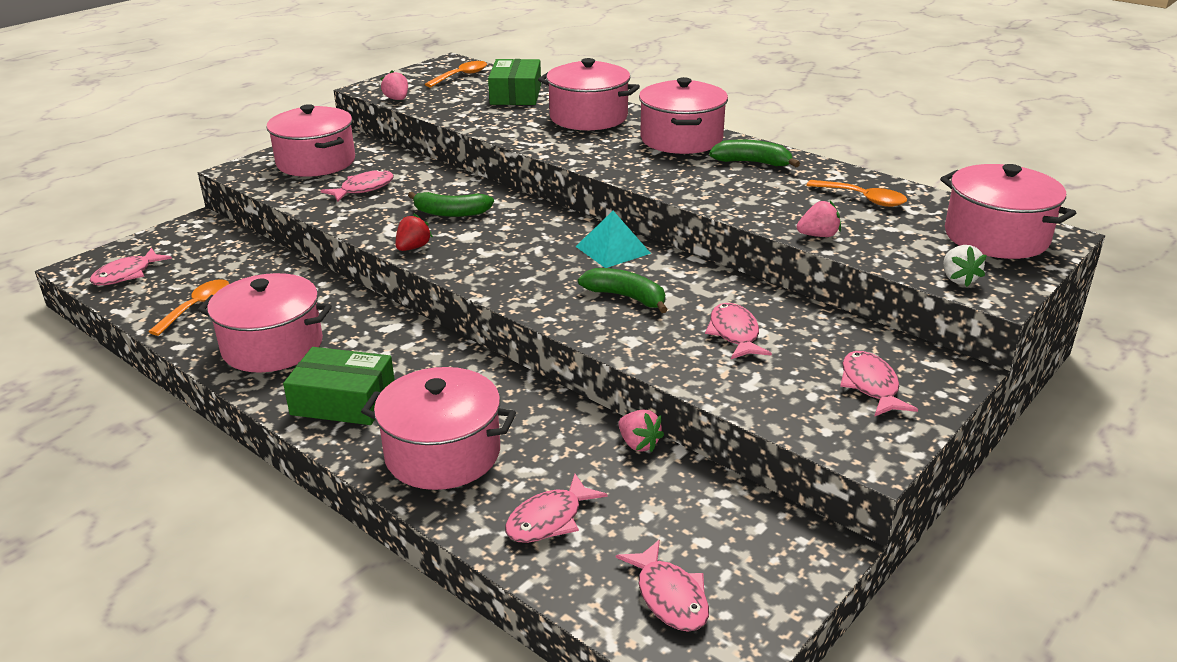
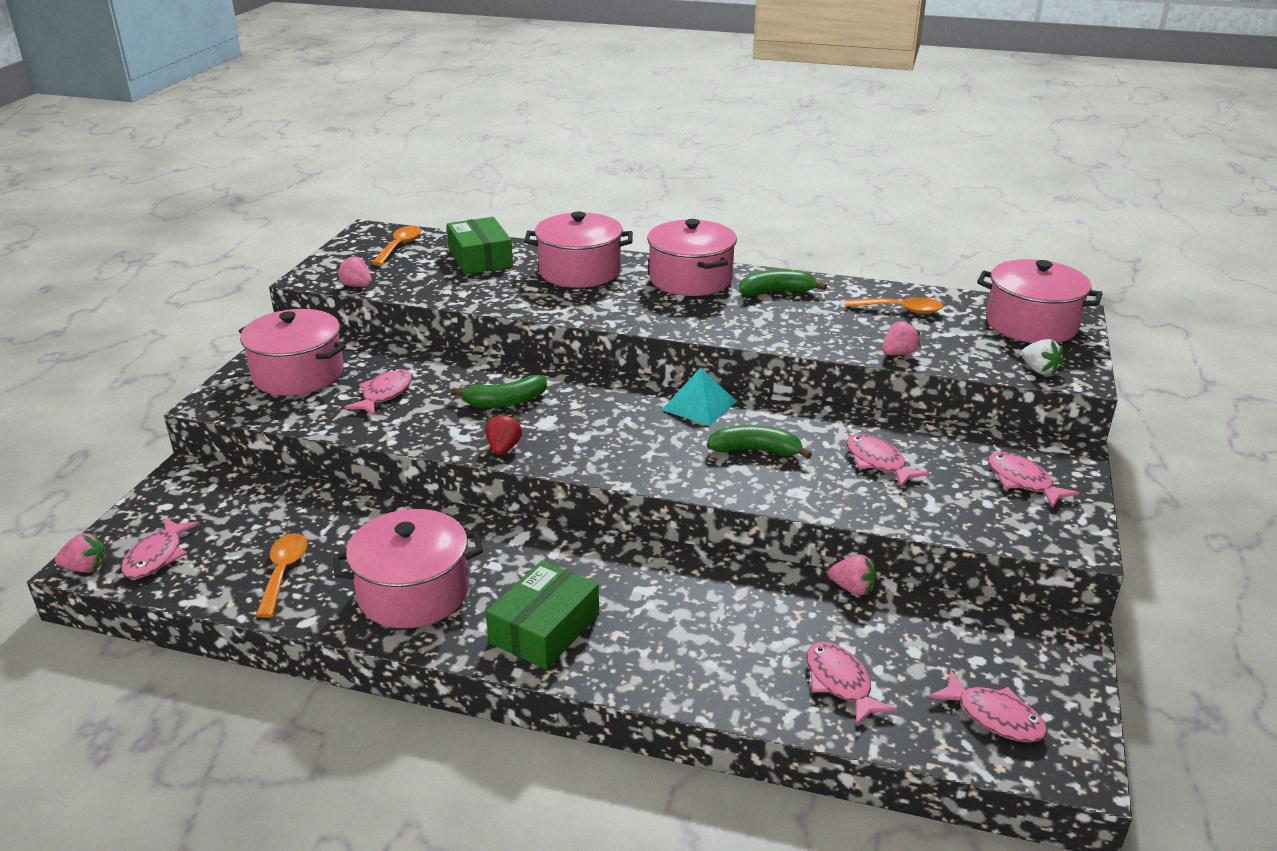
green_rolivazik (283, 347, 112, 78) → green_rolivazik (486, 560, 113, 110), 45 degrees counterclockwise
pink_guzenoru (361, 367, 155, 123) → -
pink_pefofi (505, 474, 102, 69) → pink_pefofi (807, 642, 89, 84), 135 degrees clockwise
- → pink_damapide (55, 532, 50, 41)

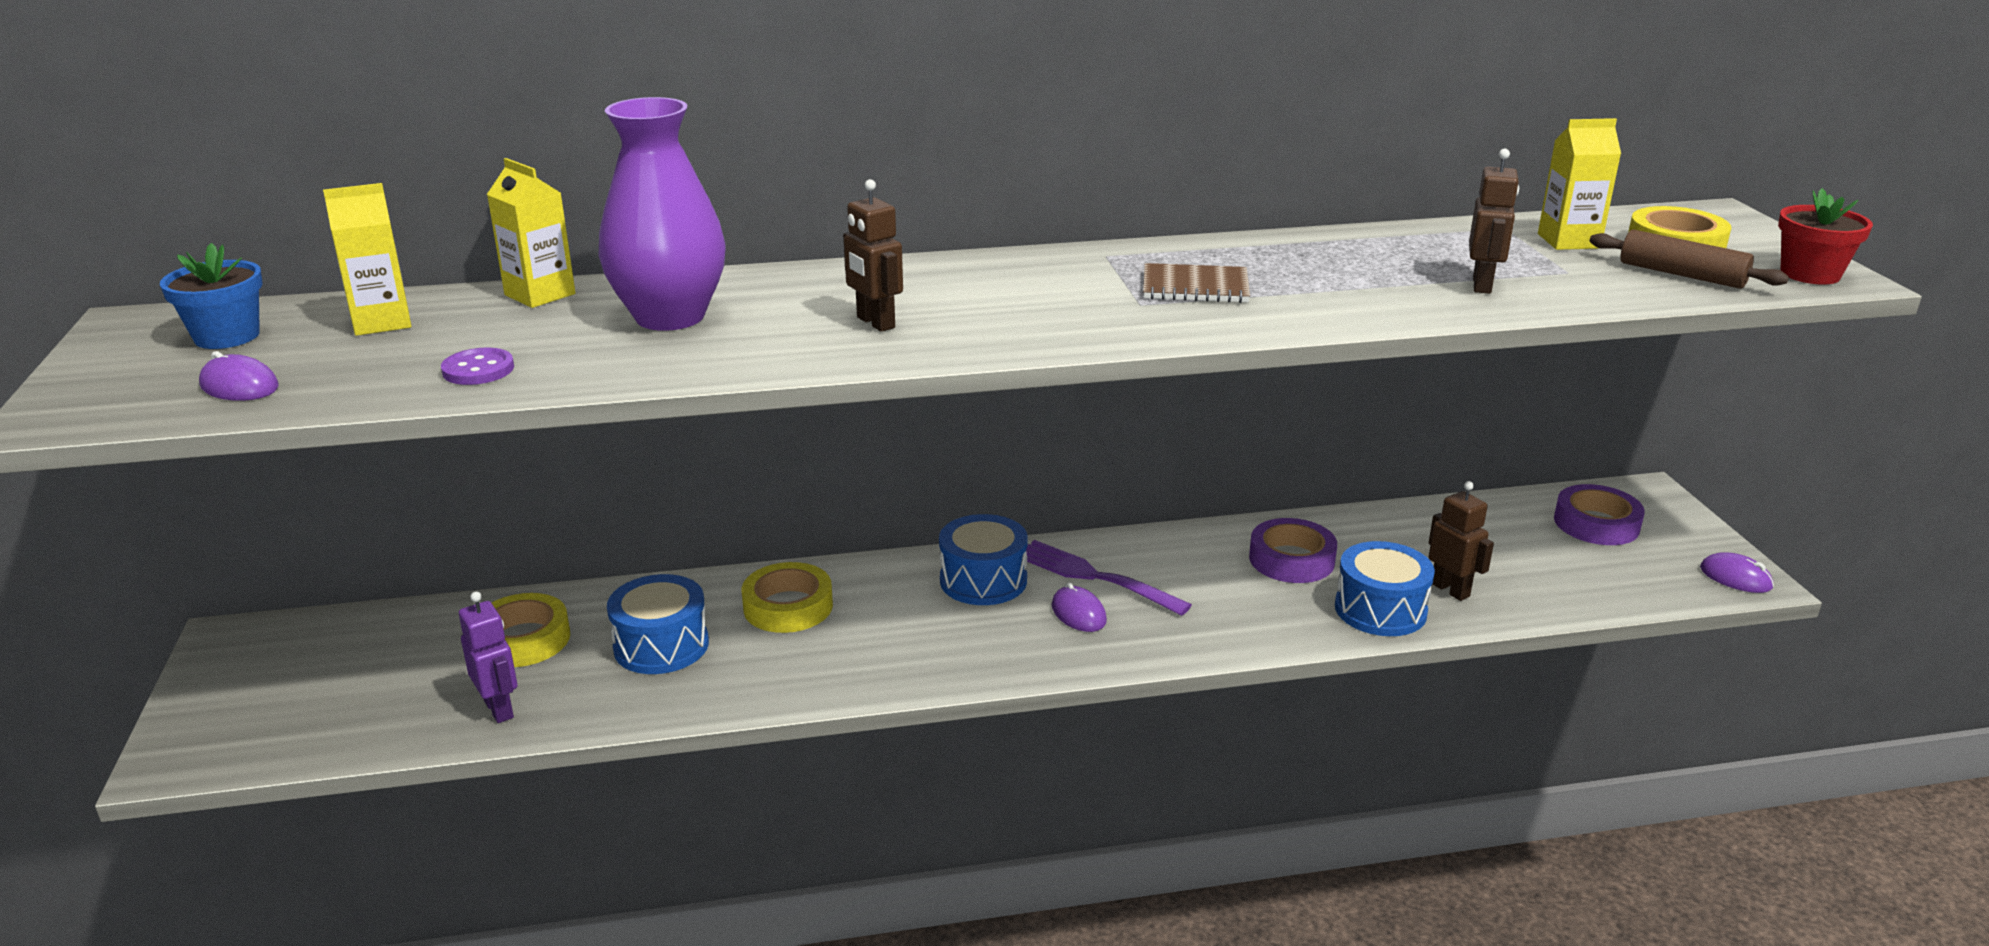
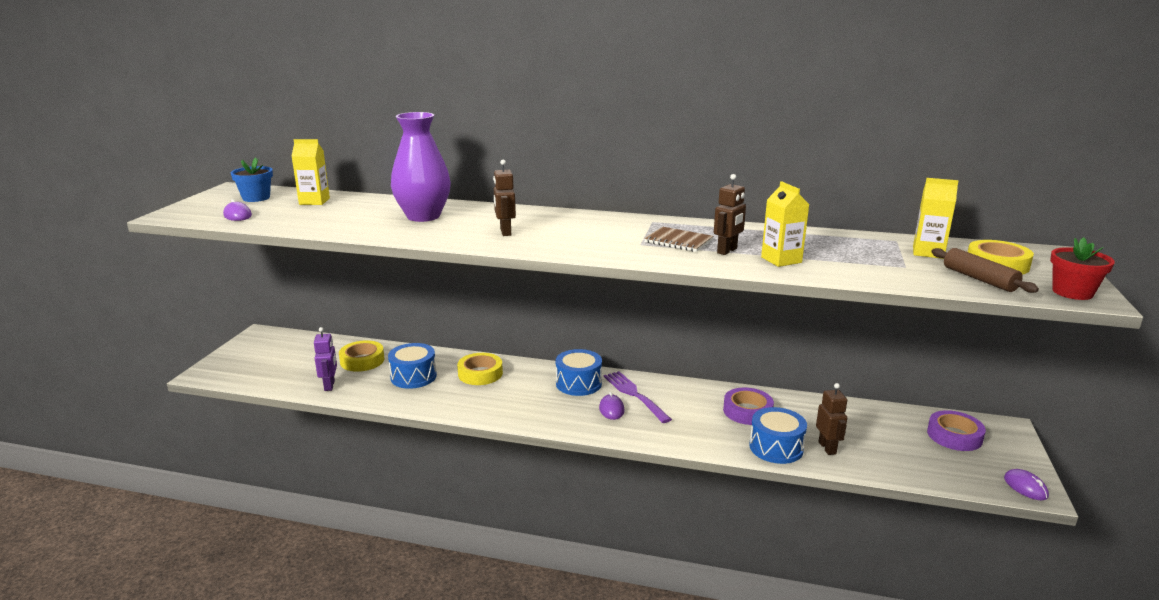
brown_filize (1469, 149, 50, 145) → brown_filize (714, 174, 32, 81), shifted
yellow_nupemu (487, 158, 88, 150) → yellow_nupemu (761, 181, 48, 86), shifted
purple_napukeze (441, 347, 73, 38) → -

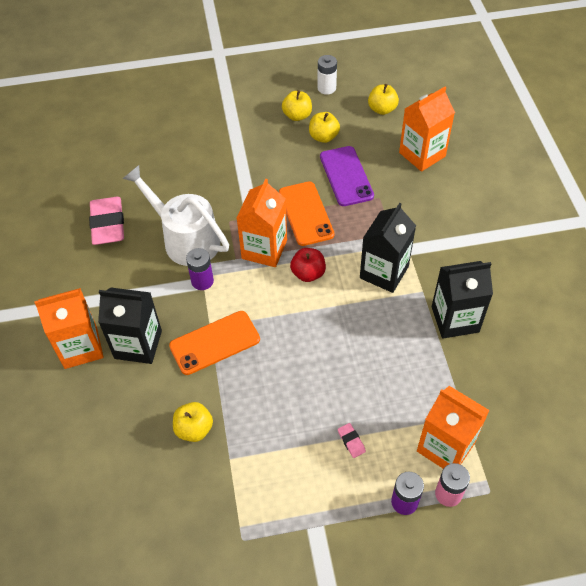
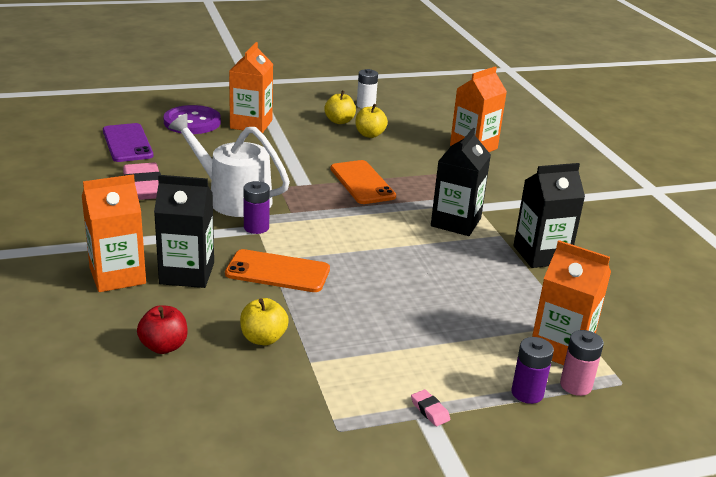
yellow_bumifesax (368, 84, 31, 31) → -
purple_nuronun (320, 146, 54, 60) → purple_nuronun (103, 123, 51, 39), shifted
orange_nupemu (237, 179, 50, 88) → orange_nupemu (229, 42, 44, 91), shifted
red_bumifesax (290, 248, 36, 34) → red_bumifesax (137, 305, 51, 49), shifted
orange_nuronun (169, 311, 91, 64) → orange_nuronun (225, 249, 105, 43), 45 degrees clockwise
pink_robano (338, 423, 28, 35) → pink_robano (411, 389, 40, 37), shifted
- → purple_napukeze (163, 105, 58, 29)

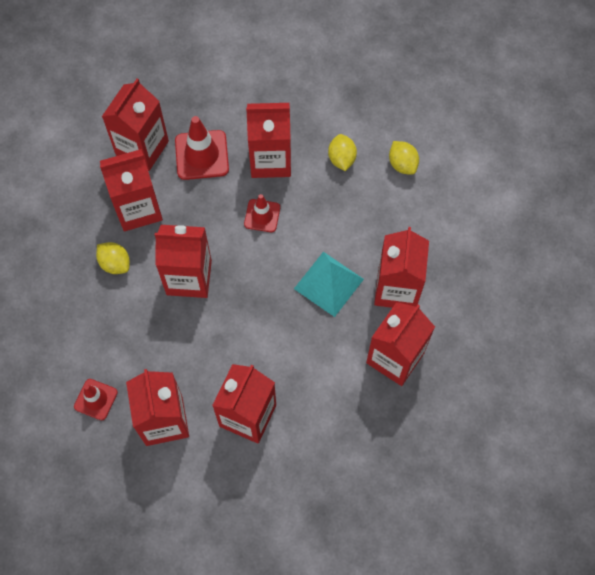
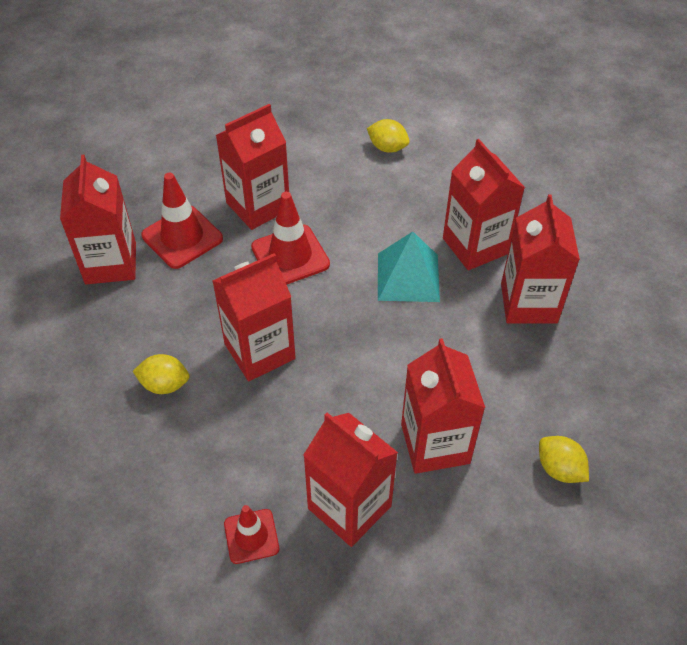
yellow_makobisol (328, 134, 29, 37) → yellow_makobisol (539, 436, 50, 47), shifted
red_nupemu (100, 149, 63, 82) → -
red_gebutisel (244, 194, 36, 38) → red_gebutisel (251, 192, 79, 93), x1.62

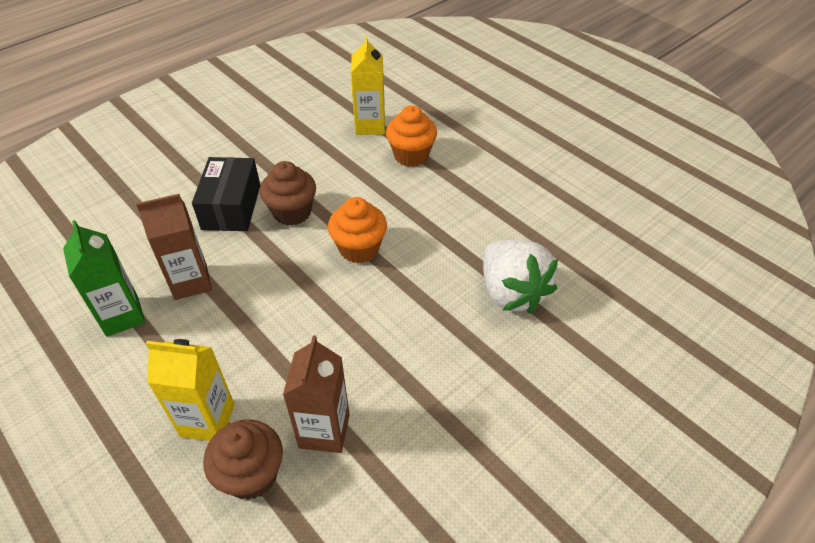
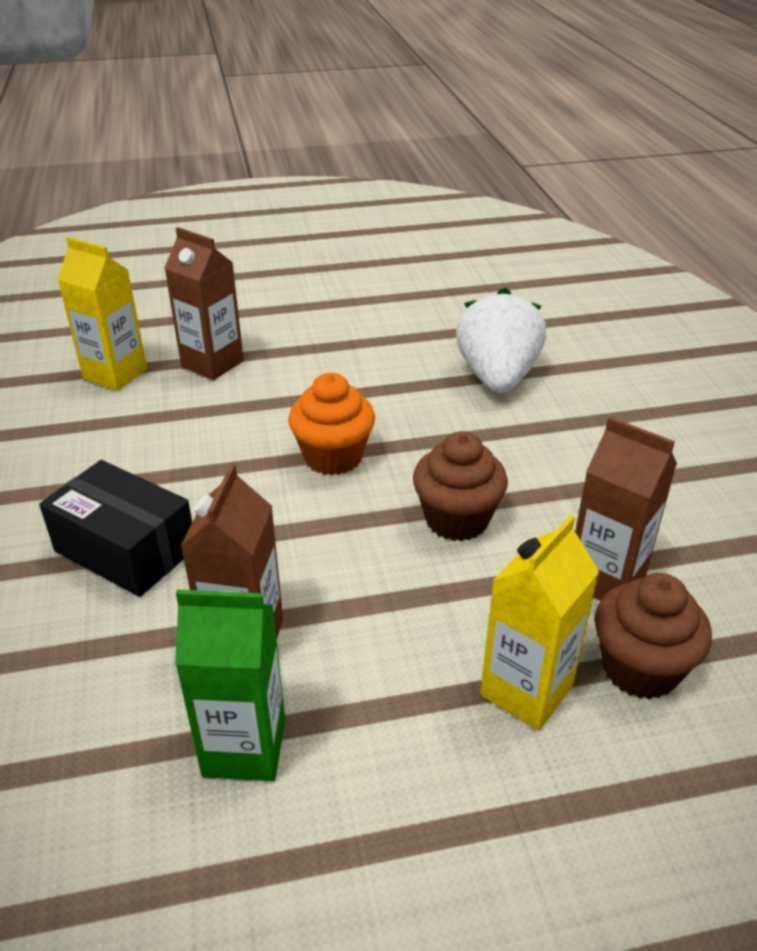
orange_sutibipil (386, 105, 51, 62) → brown_nupemu (164, 227, 80, 153)
brown_sutibipil (260, 161, 56, 65) → brown_sutibipil (413, 431, 95, 110), shifted
white_damapide (483, 240, 75, 74) → white_damapide (456, 288, 90, 105), 90 degrees counterclockwise

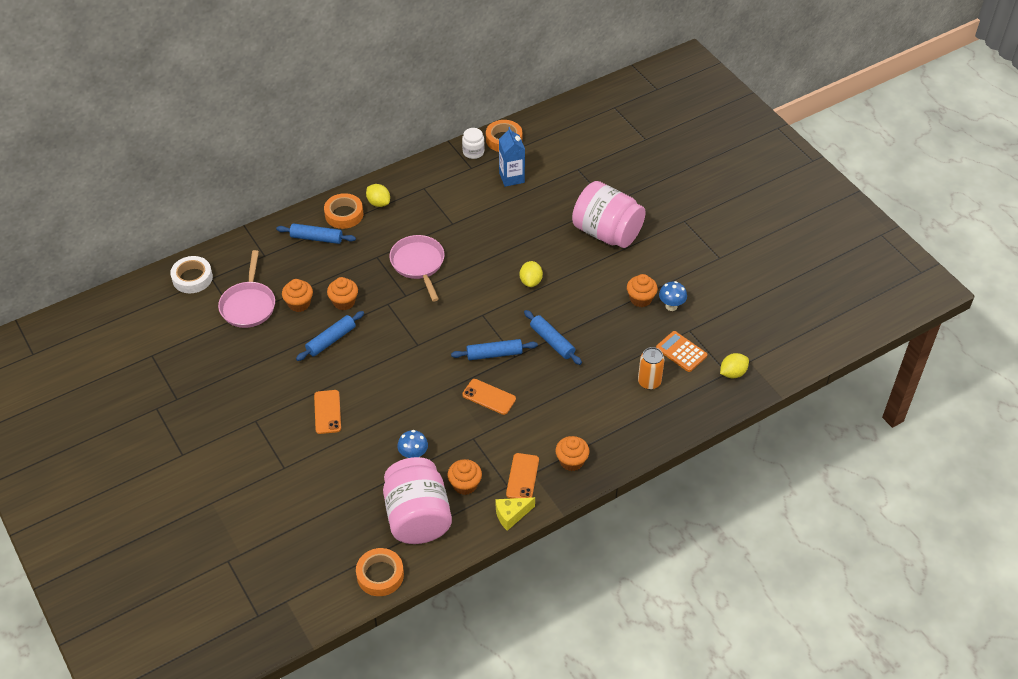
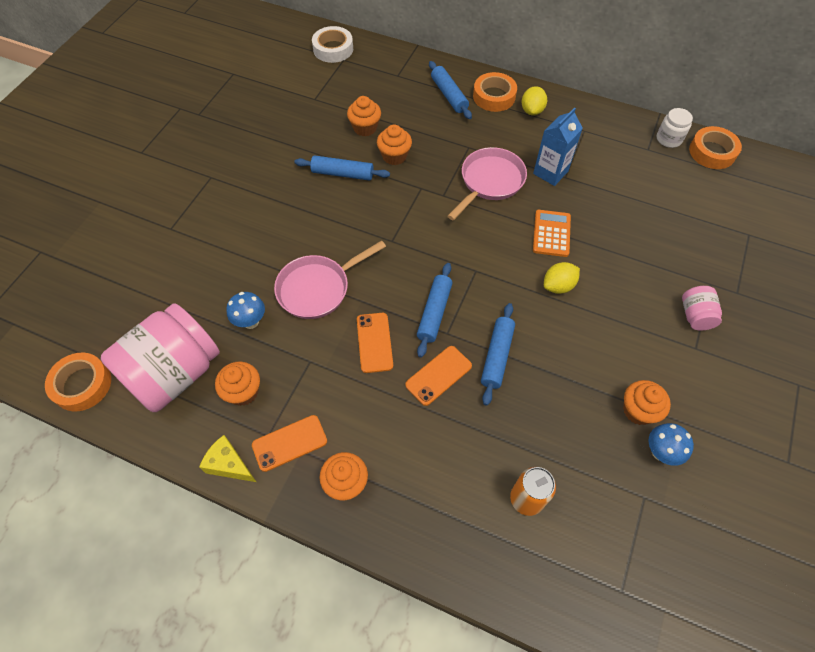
blue_nupemu (499, 127, 26, 60) → blue_nupemu (533, 108, 50, 78), shifted
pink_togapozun (572, 181, 74, 67) → pink_togapozun (682, 286, 40, 45), x0.45
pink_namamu (218, 250, 57, 78) → pink_namamu (274, 241, 112, 78), shifted
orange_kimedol (656, 331, 51, 41) → orange_kimedol (533, 210, 38, 47), shifted
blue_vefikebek (451, 339, 87, 21) → blue_vefikebek (417, 263, 35, 95), 60 degrees clockwise
yellow_makobisol (720, 353, 29, 25) → -
orange_nuronun (314, 390, 27, 44) → orange_nuronun (405, 346, 67, 60), shifted

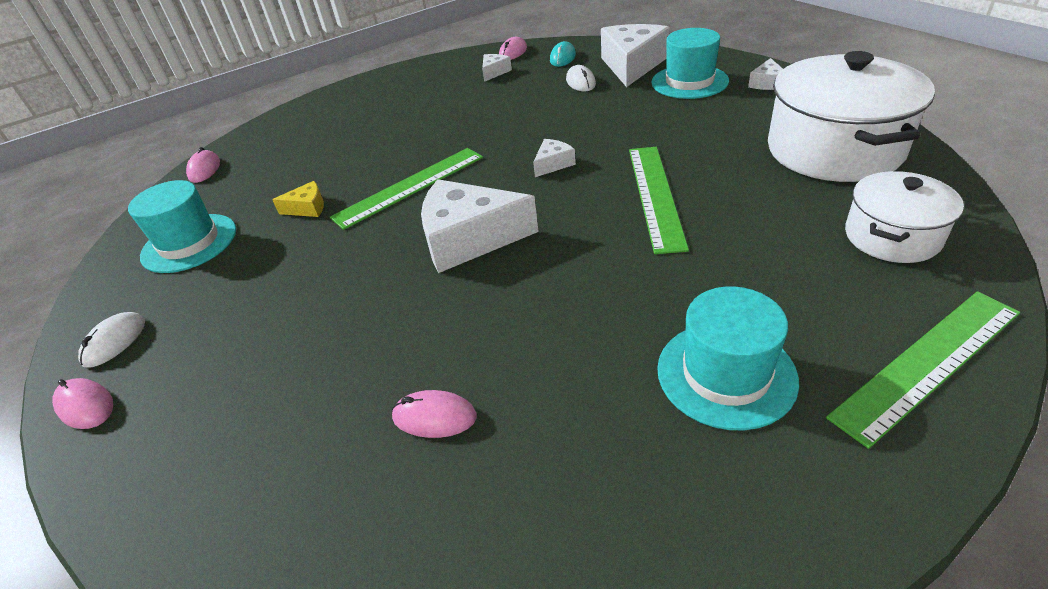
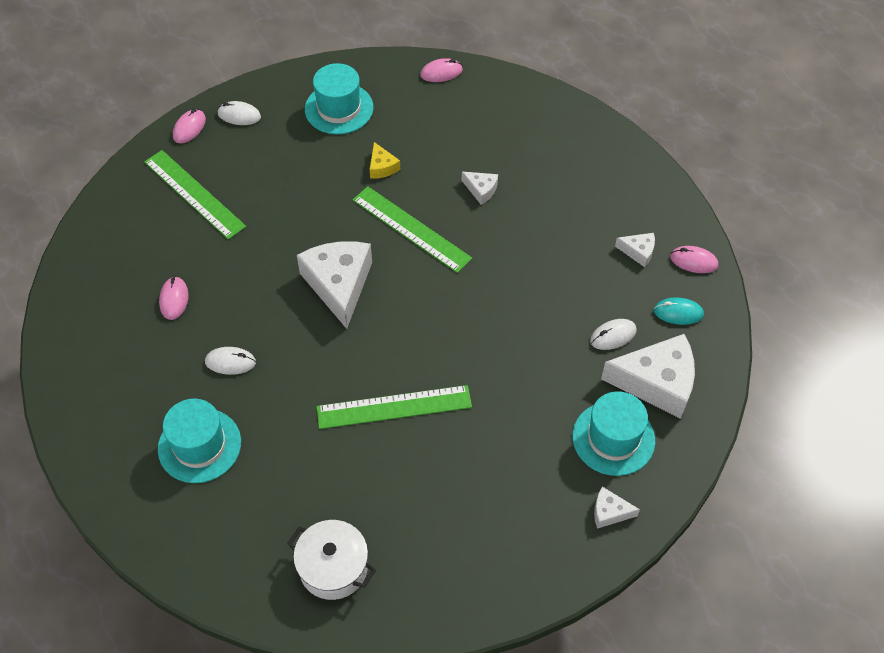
white_guzenoru (768, 51, 167, 131) → -
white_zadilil (533, 139, 43, 38) → white_zadilil (462, 172, 36, 33), shifted
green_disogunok (826, 291, 194, 158) → green_disogunok (144, 150, 102, 90), shifted
- → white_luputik (205, 347, 51, 28)

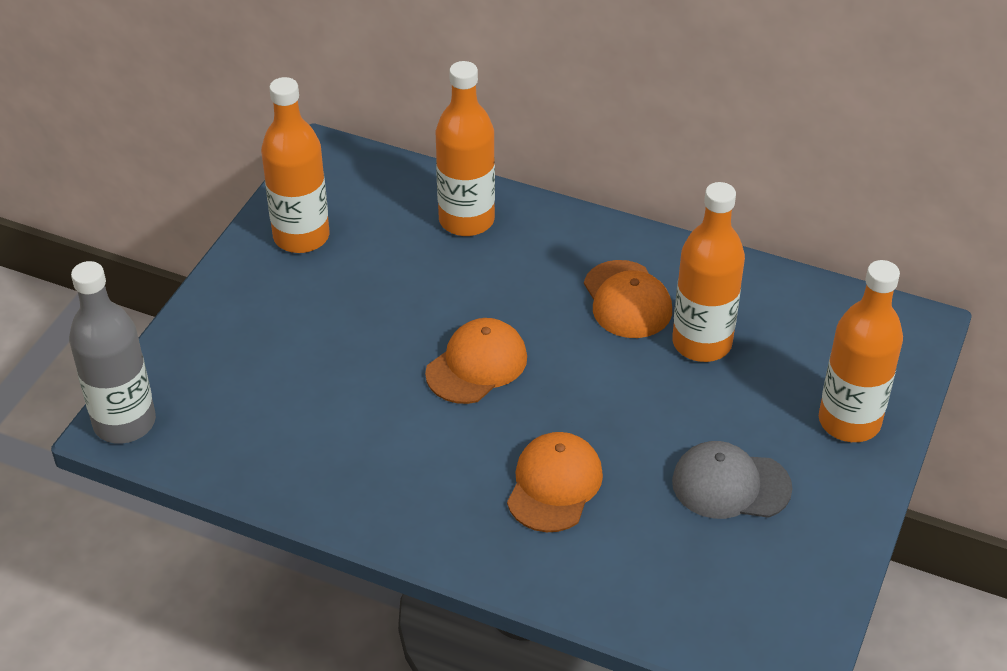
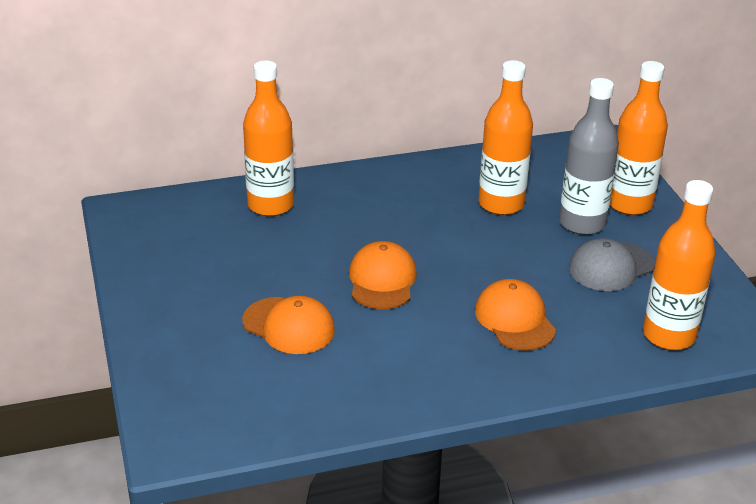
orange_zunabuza (261, 77, 68, 176) → orange_zunabuza (643, 180, 73, 170), shifted
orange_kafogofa (584, 260, 88, 78) → orange_kafogofa (242, 296, 93, 58), shifted
grey_zunabuza (69, 261, 87, 183) → grey_zunabuza (559, 78, 60, 157), shifted

